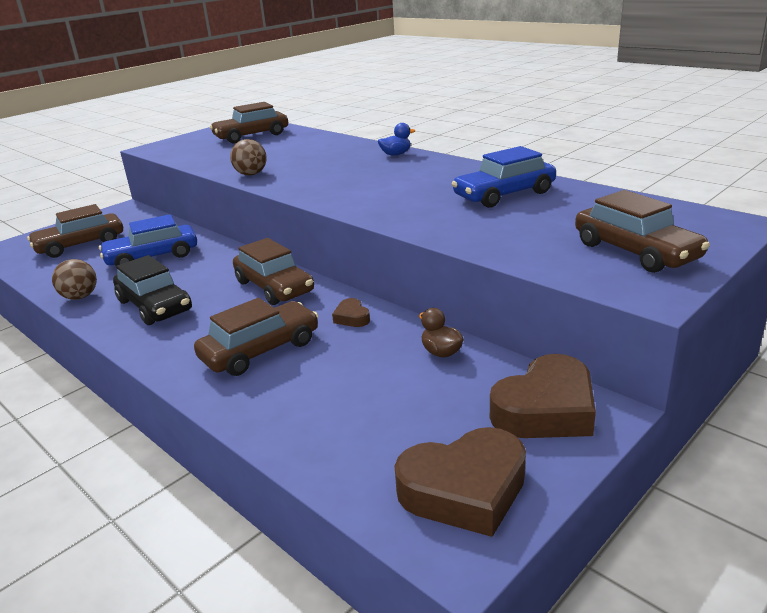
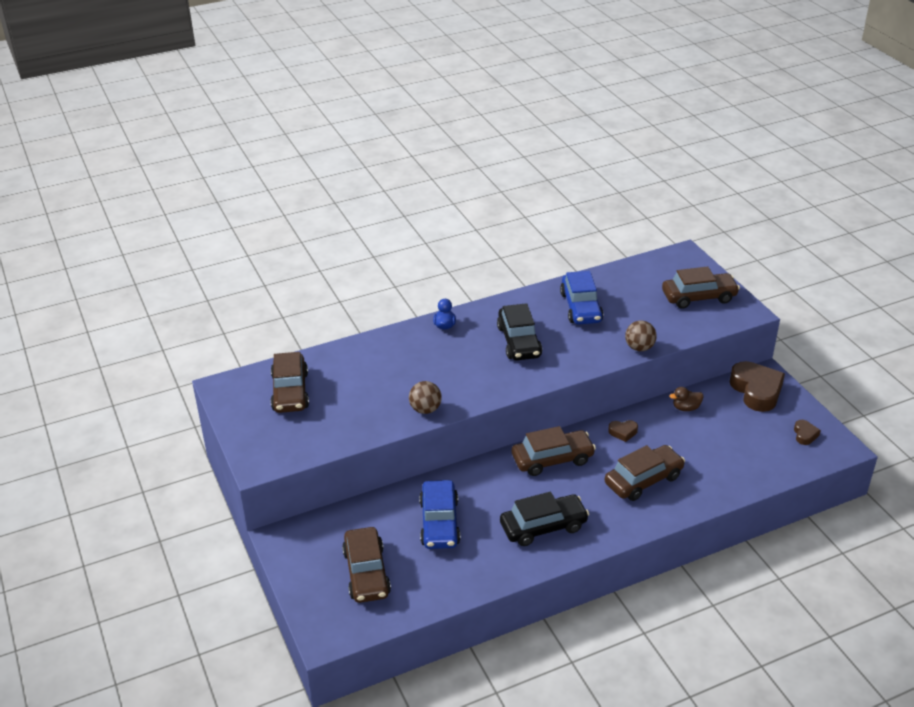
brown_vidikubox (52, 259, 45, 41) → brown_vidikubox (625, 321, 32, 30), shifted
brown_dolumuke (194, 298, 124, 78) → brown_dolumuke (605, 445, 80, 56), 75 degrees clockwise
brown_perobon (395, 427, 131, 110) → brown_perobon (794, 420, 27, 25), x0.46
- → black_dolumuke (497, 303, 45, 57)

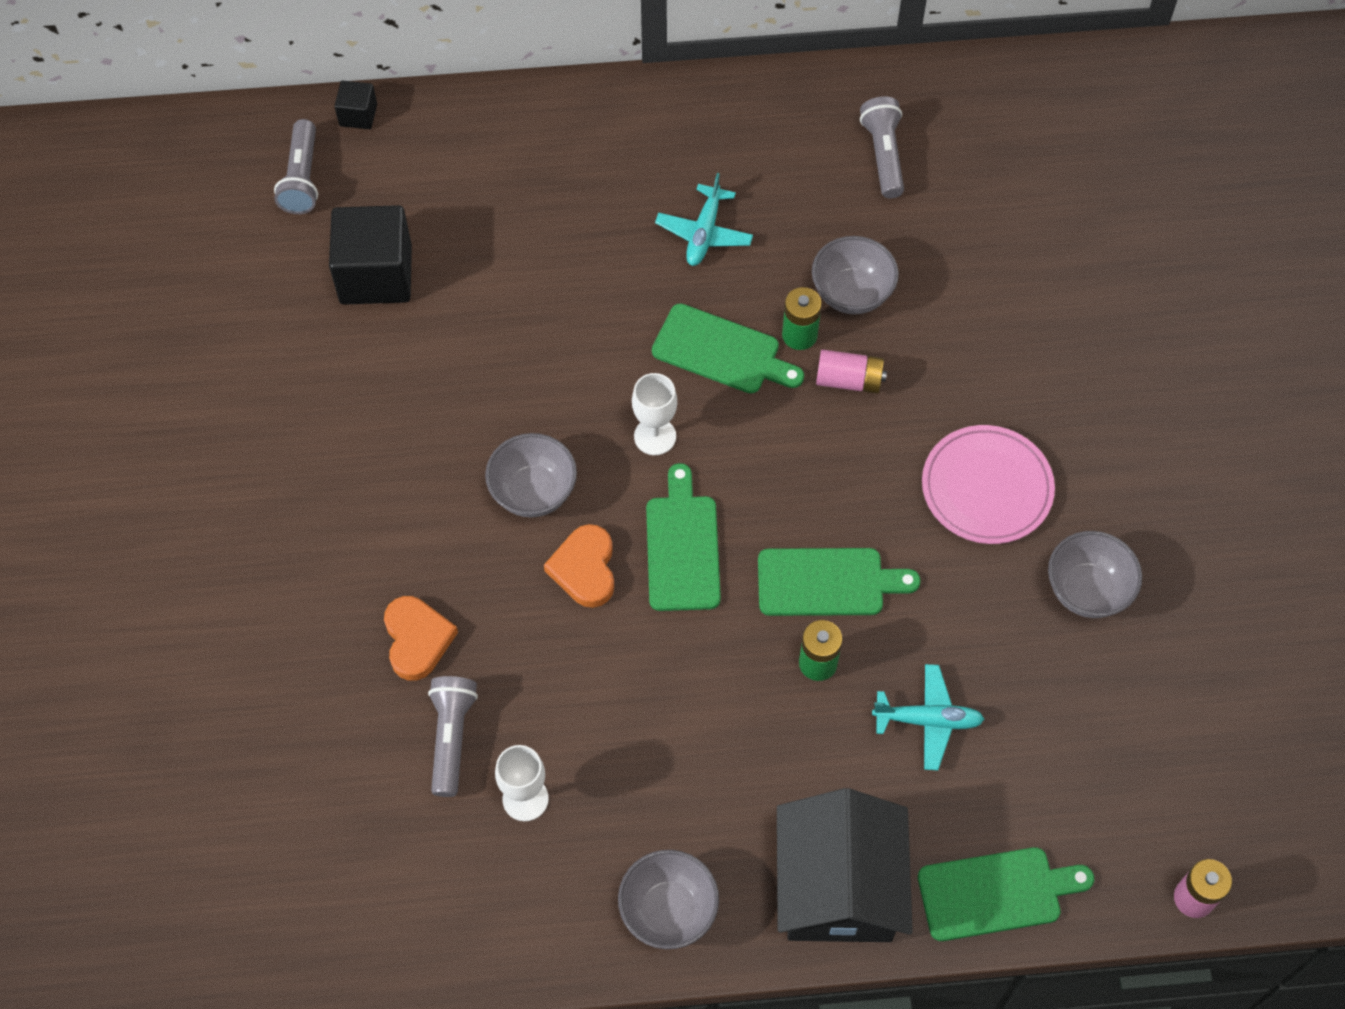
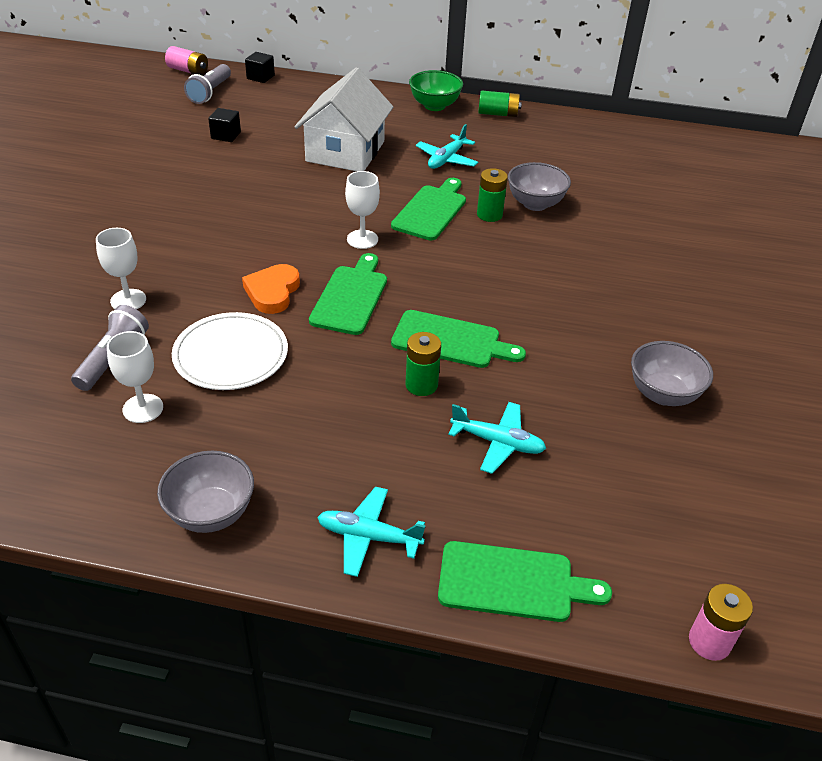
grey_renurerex (860, 97, 44, 101) → -
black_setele (329, 205, 83, 100) → black_setele (208, 108, 33, 34), x0.49
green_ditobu (652, 303, 152, 90) → green_ditobu (391, 178, 75, 62), 105 degrees counterclockwise
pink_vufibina (816, 349, 71, 45) → pink_vufibina (165, 46, 43, 29), shifted
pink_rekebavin (922, 425, 133, 119) → -
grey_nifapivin (485, 433, 92, 85) → -
orange_perobon (384, 596, 74, 85) → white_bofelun (96, 228, 50, 81)
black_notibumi (777, 788, 136, 154) → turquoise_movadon (317, 487, 109, 90)
- → white_notibumi (295, 67, 98, 104)
- → green_nifapivin (409, 70, 54, 41)
- → green_vufibina (478, 91, 44, 26)
- → white_rekebavin (172, 312, 116, 78)

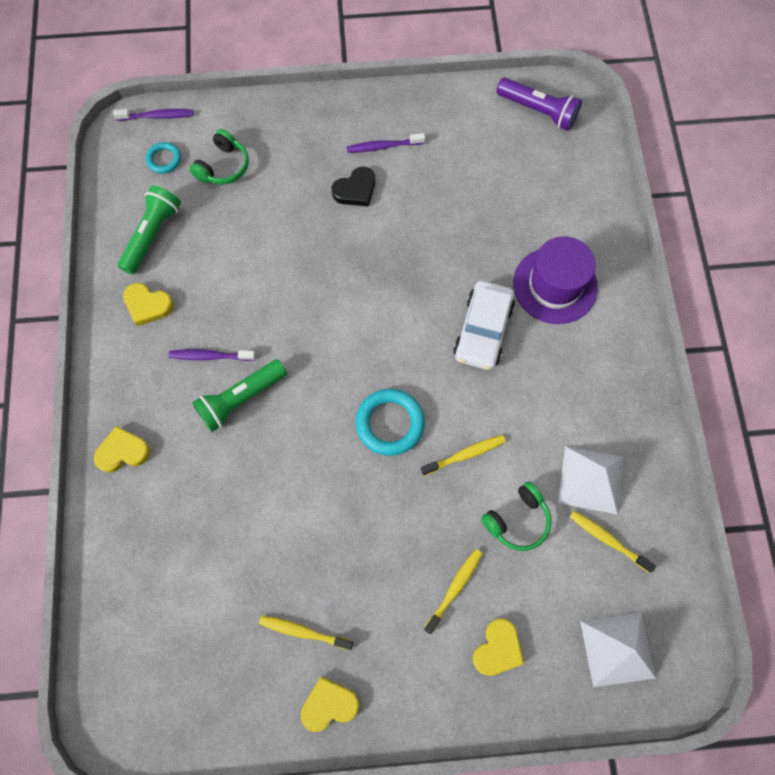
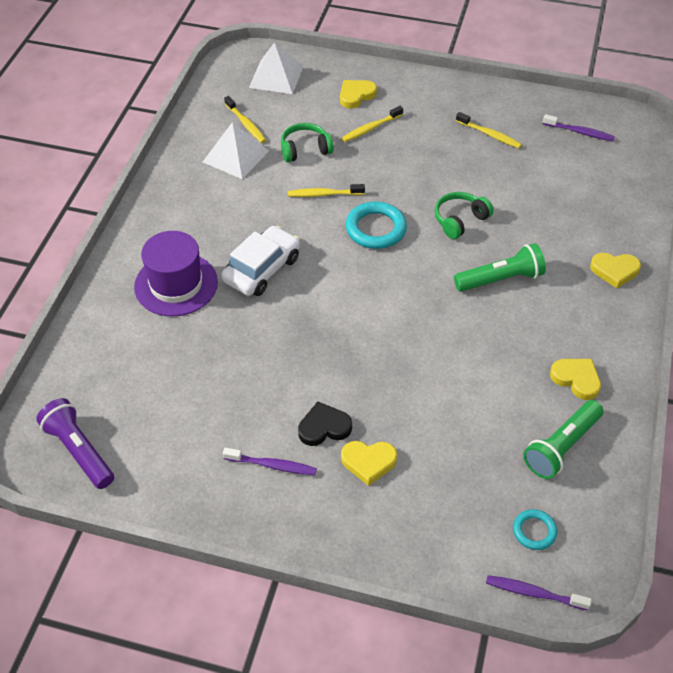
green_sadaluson (190, 129, 59, 56) → green_sadaluson (435, 192, 59, 47), shifted
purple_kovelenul (169, 349, 87, 12) → purple_kovelenul (543, 114, 72, 28), shifted
yellow_perobon (301, 676, 58, 56) → yellow_perobon (341, 441, 56, 45), shifted

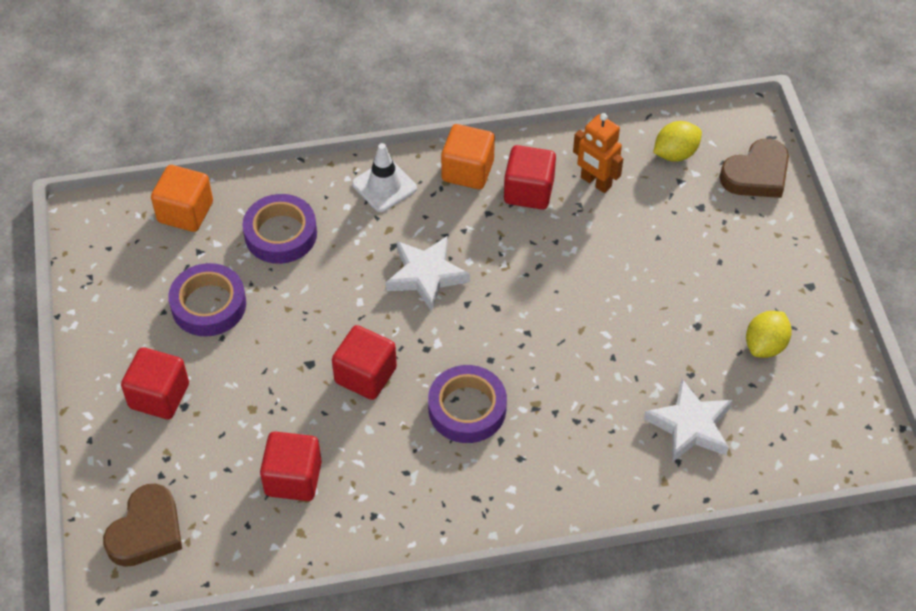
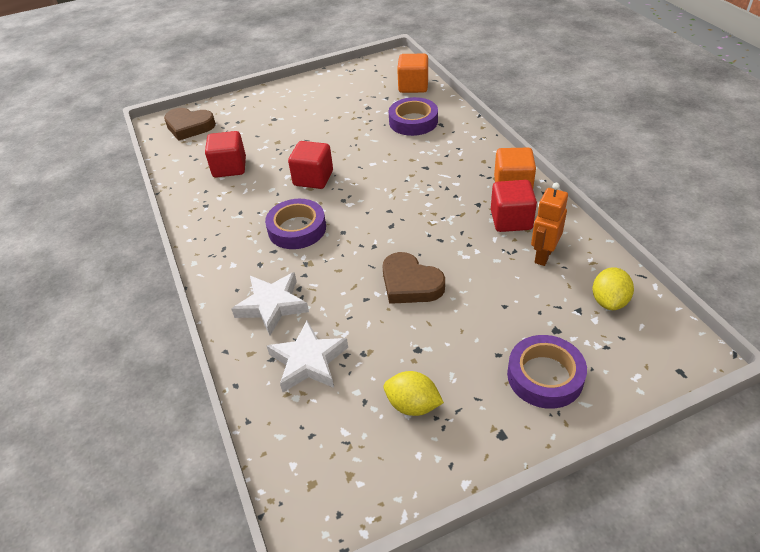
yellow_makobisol (653, 121, 49, 41) → yellow_makobisol (593, 267, 41, 43), 60 degrees clockwise
brown_perobon (720, 139, 69, 59) → brown_perobon (382, 252, 63, 52), shifted
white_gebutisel (352, 143, 65, 69) → -
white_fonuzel (386, 236, 84, 76) → white_fonuzel (232, 272, 77, 63), shifted
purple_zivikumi (168, 263, 78, 74) → purple_zivikumi (507, 335, 80, 74), shifted
red_setele (121, 347, 68, 72) → -

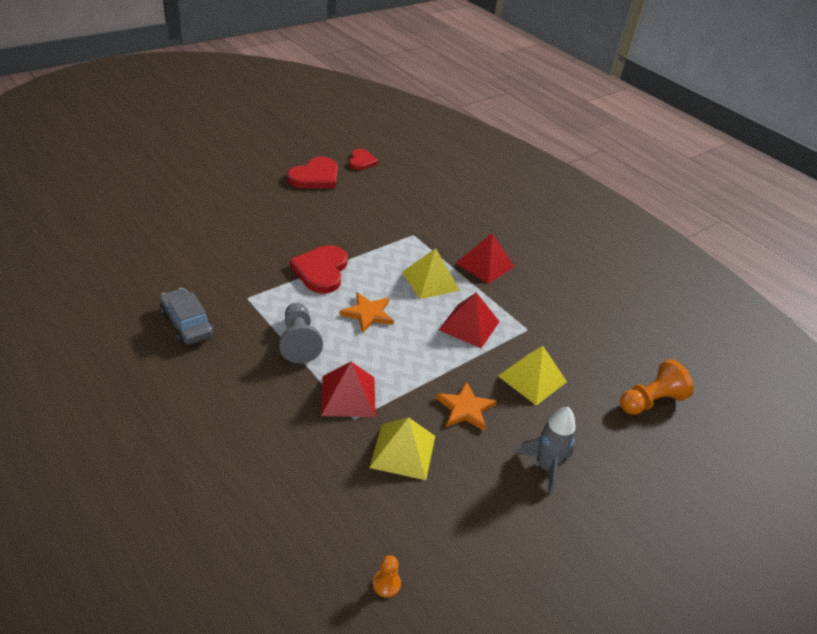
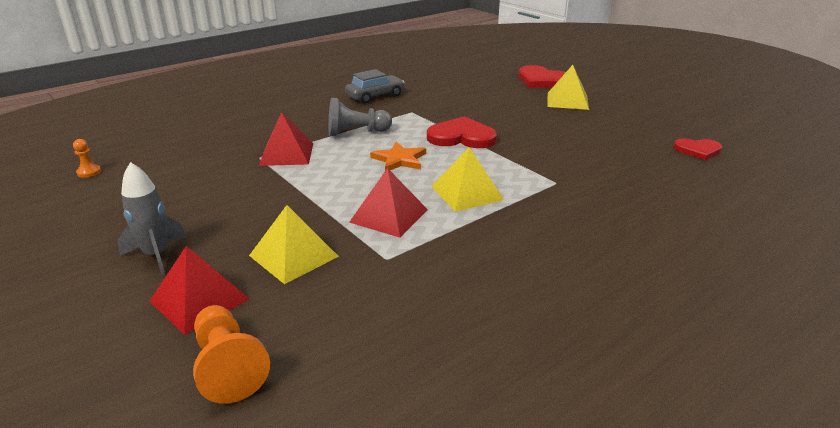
red_perobon (287, 156, 51, 32) → red_perobon (519, 65, 47, 23), shifted
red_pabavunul (456, 233, 58, 51) → red_pabavunul (149, 246, 101, 89), shifted
orange_fonuzel (436, 381, 61, 50) → -
yellow_pabavunul (370, 417, 65, 63) → yellow_pabavunul (547, 65, 42, 45), shifted

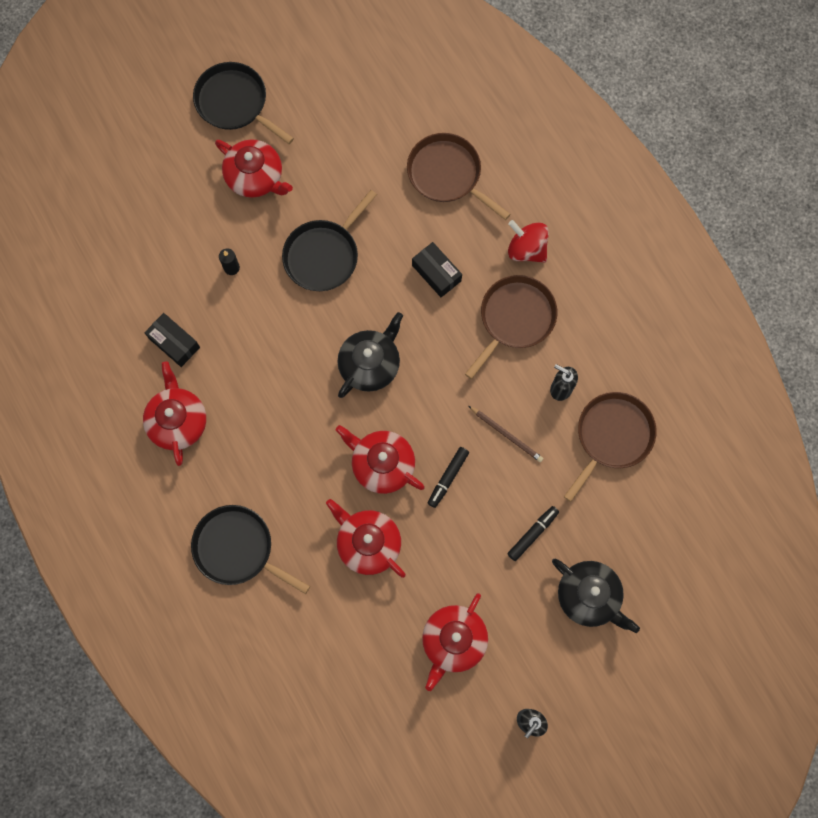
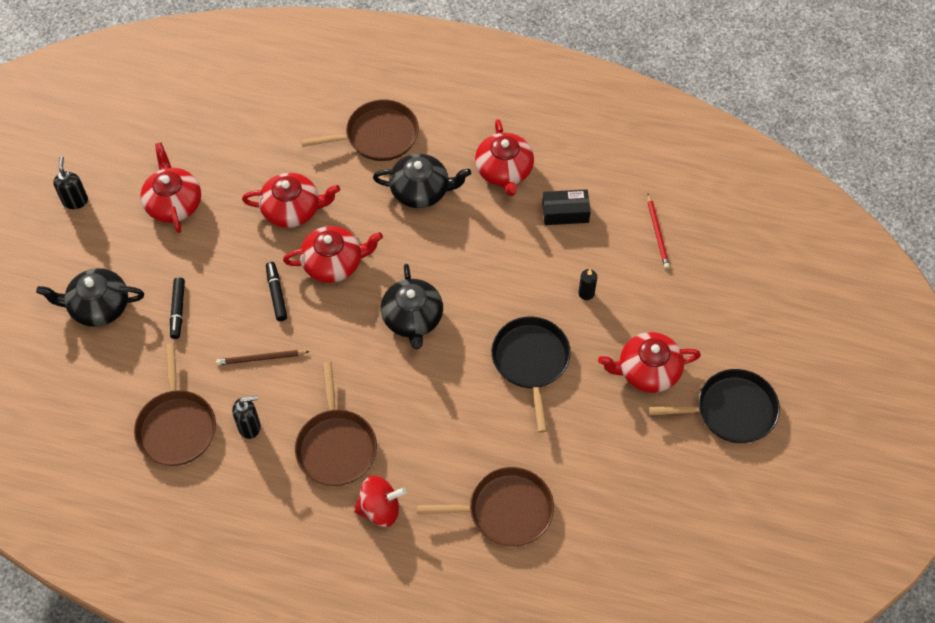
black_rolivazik (412, 242, 50, 55) → -
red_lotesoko (143, 361, 63, 105) → red_lotesoko (475, 119, 59, 77), 45 degrees clockwise
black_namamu (191, 505, 119, 89) → brown_namamu (301, 100, 118, 61)
- → black_lotesoko (373, 154, 98, 54)
- → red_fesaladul (647, 194, 23, 75)

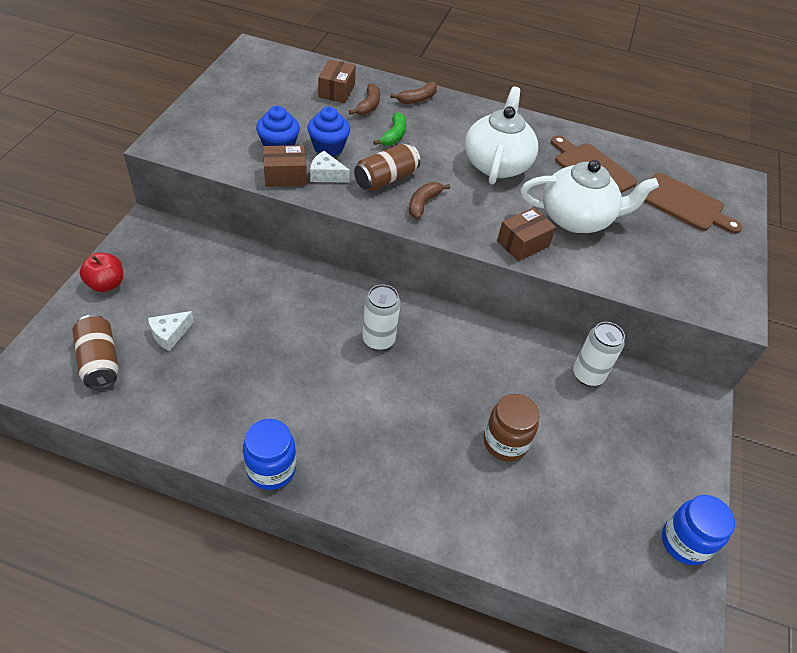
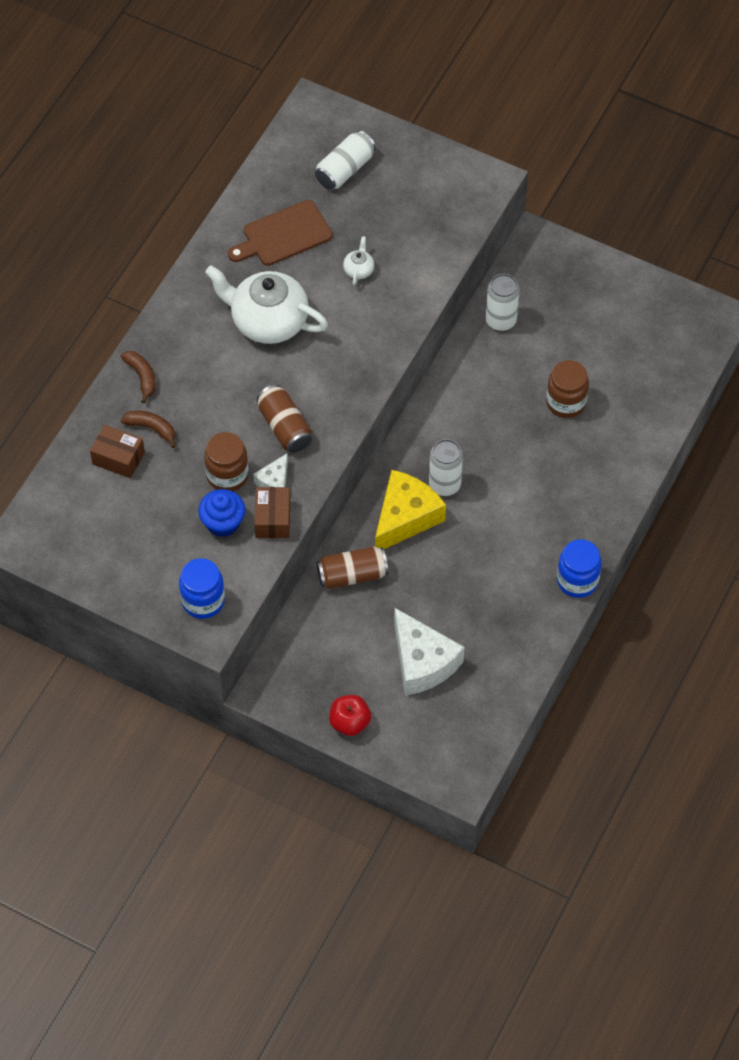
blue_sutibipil (308, 107, 42, 50) → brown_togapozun (204, 432, 45, 59)
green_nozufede (373, 112, 33, 34) → -
white_lotesoko (520, 160, 139, 73) → white_lotesoko (343, 236, 31, 49), x0.41
brown_ditobu (644, 173, 98, 61) → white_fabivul (315, 131, 61, 59)
brown_nozufede (409, 182, 41, 37) → -
brown_rolivazik (497, 207, 59, 54) → -
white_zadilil (148, 311, 46, 40) → white_zadilil (394, 607, 71, 88), x1.97
brown_fabivul (72, 314, 47, 75) → brown_fabivul (317, 546, 71, 43), shifted
blue_togapozun (662, 495, 73, 70) → blue_togapozun (179, 558, 46, 61), shifted
- → yellow_zadilil (375, 470, 71, 79)

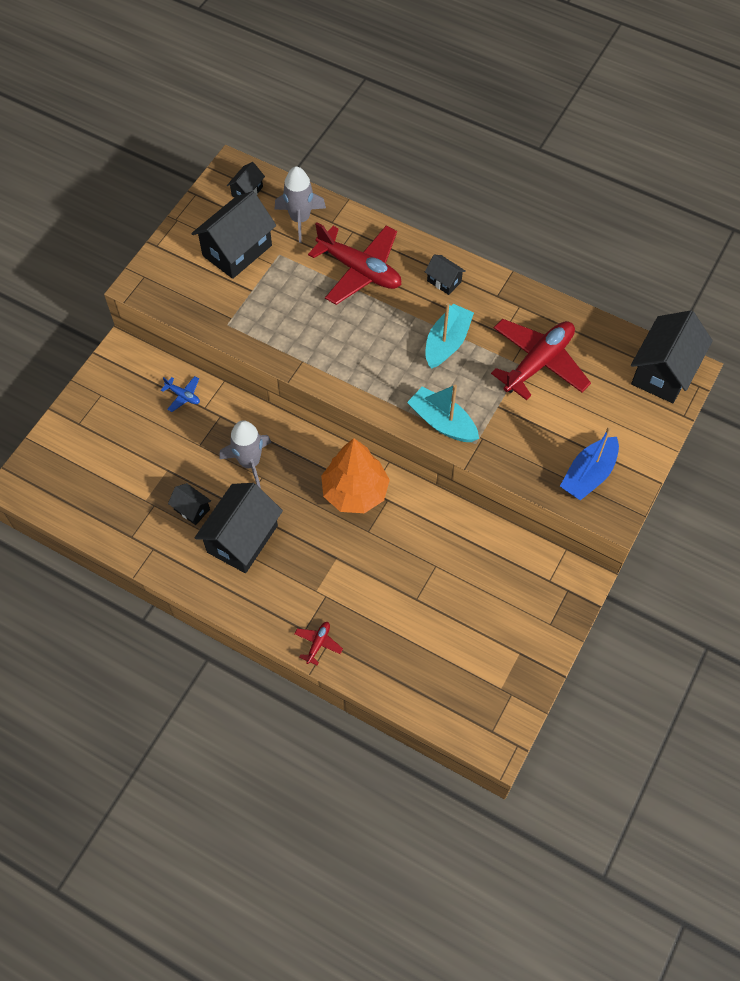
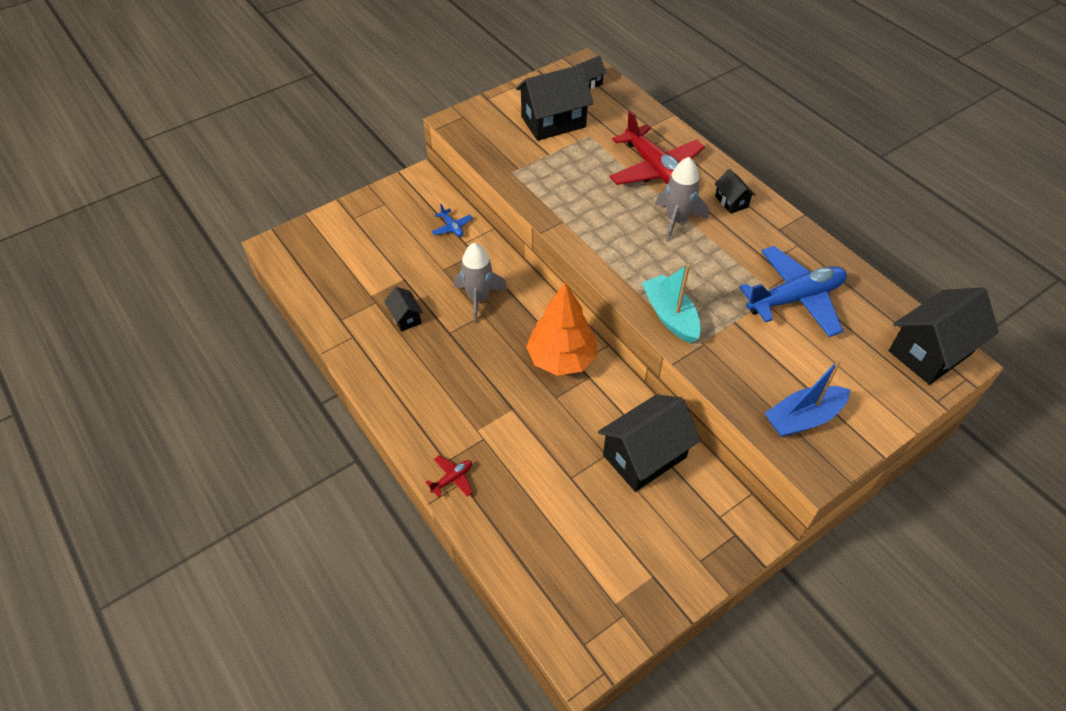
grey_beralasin (275, 166, 51, 77) → grey_beralasin (655, 157, 53, 85), shifted
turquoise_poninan (425, 303, 49, 66) → -
red_movadon (491, 319, 100, 81) → blue_movadon (739, 246, 108, 91)
black_notibumi (195, 483, 88, 90) → black_notibumi (598, 394, 103, 98), shifted

